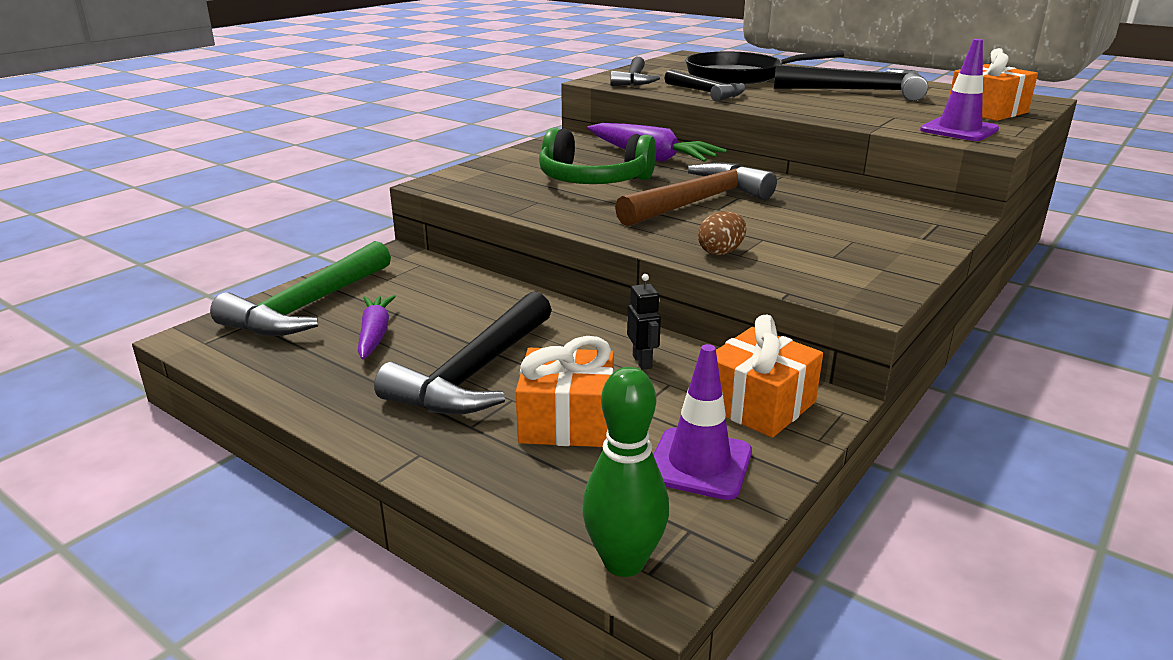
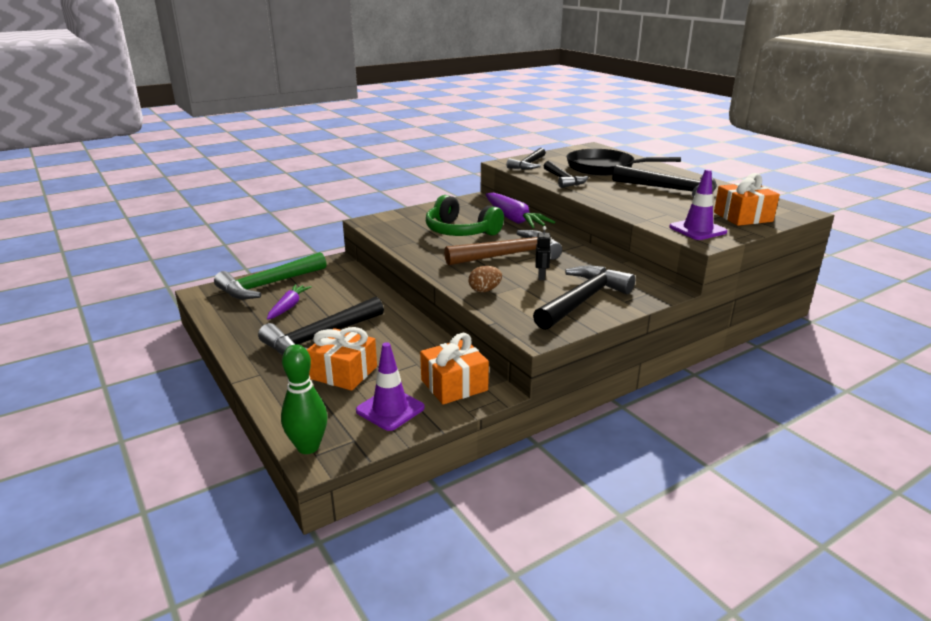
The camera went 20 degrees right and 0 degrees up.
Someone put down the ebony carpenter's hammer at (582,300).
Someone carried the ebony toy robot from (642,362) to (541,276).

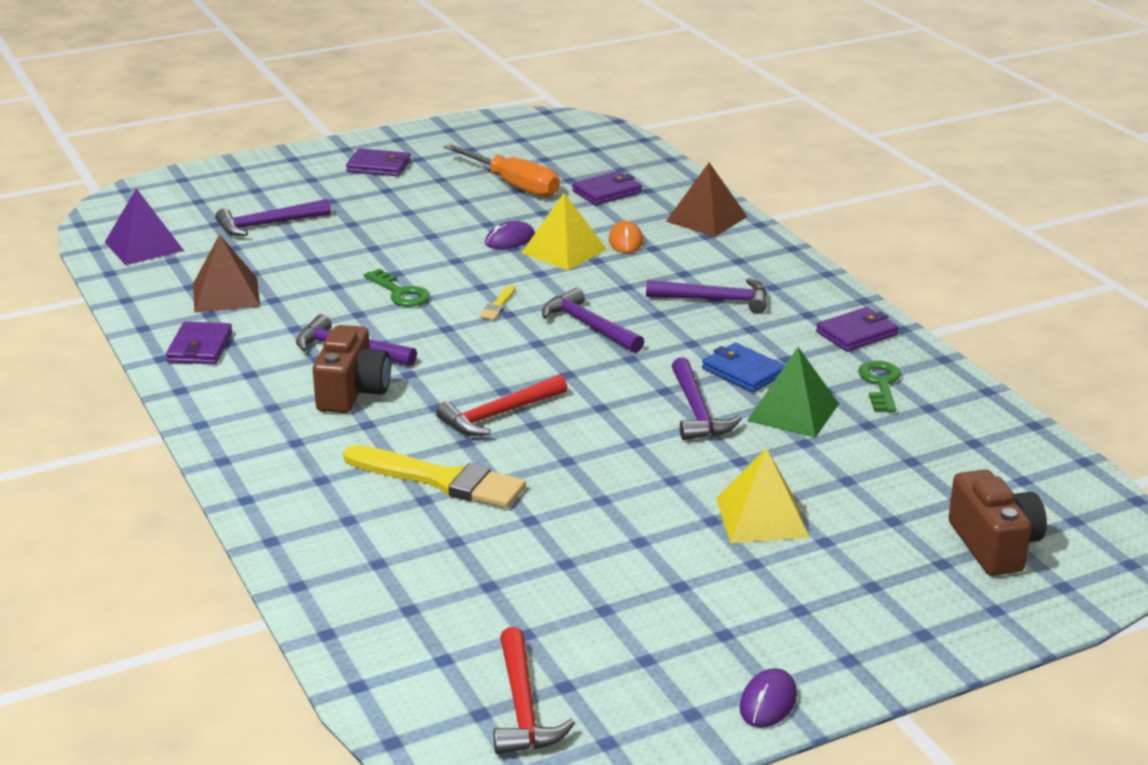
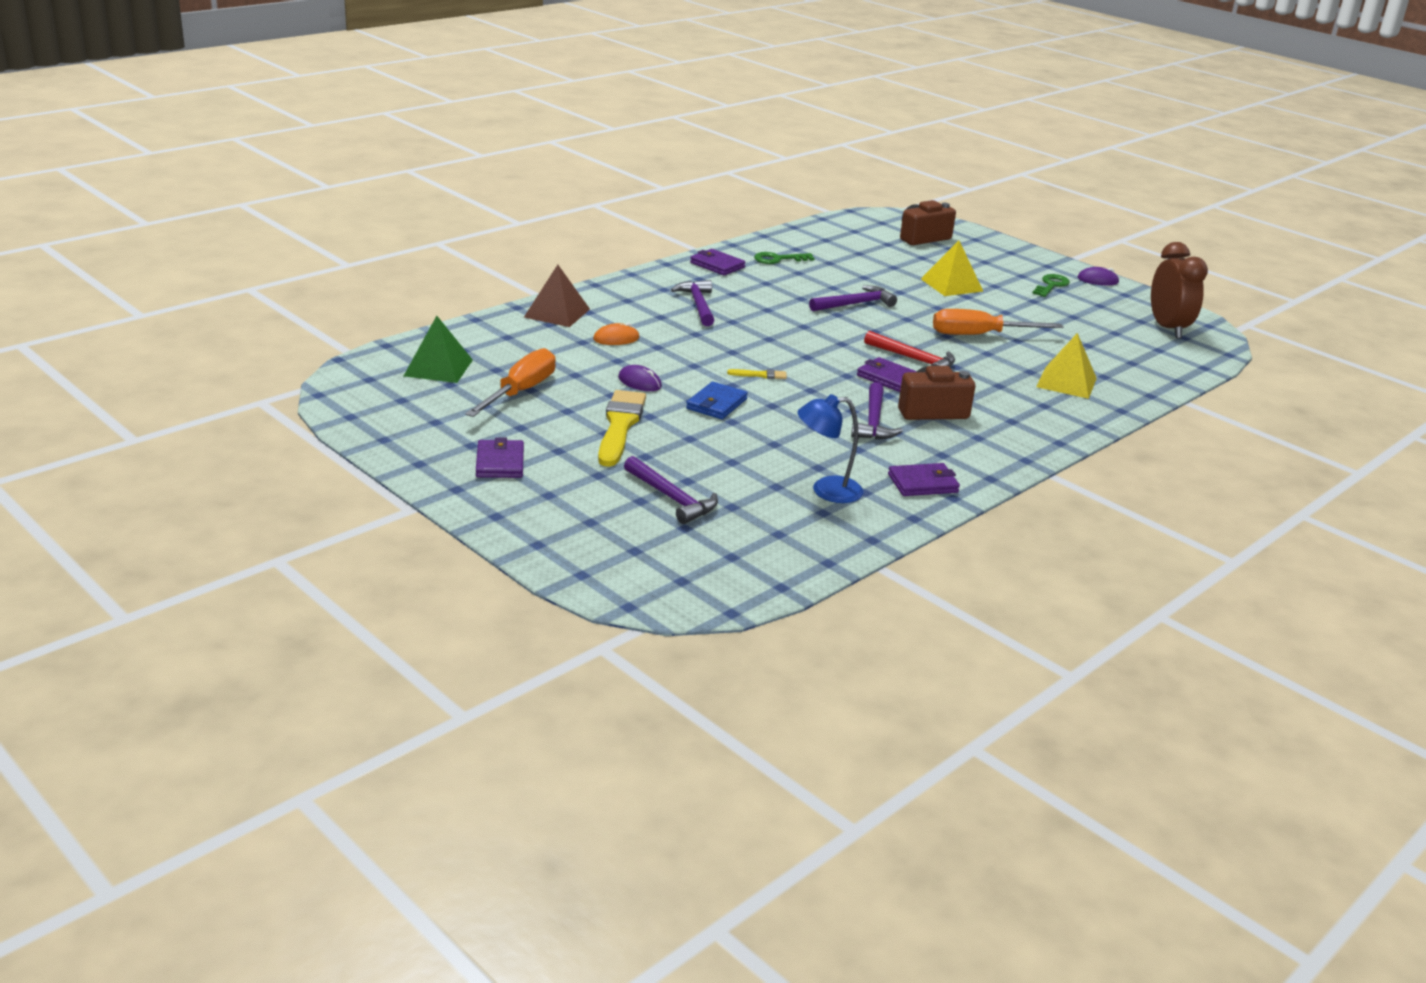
The camera went 110 degrees left and 0 degrees up.
Someone carried the green pyramid from (793,412) to (438,367).
Someone carried the golden brush from (440,480) to (620,426).
Someone carried the royal blue wallet from (743,372) to (716,404).
Someone swapped the russet pyramid at (226,294) for the royal blue desk lamp at (826,490).
Someone carried the violet wallet from (607,192) to (888,378).
Someone put down the orange flat screwdriver at (979,335).
Someone carried the green key from (400,293) to (1051,285).
Someone carried the golden pyramid from (564,251) to (1066,382).
Someone swapped the crimson carpenter's hammer at (522,707) for the russet bedside clock at (1168,328).
Someone took away the violet pyramid at (144,246).
Someone took away the violet carpenter's hammer at (589,326).

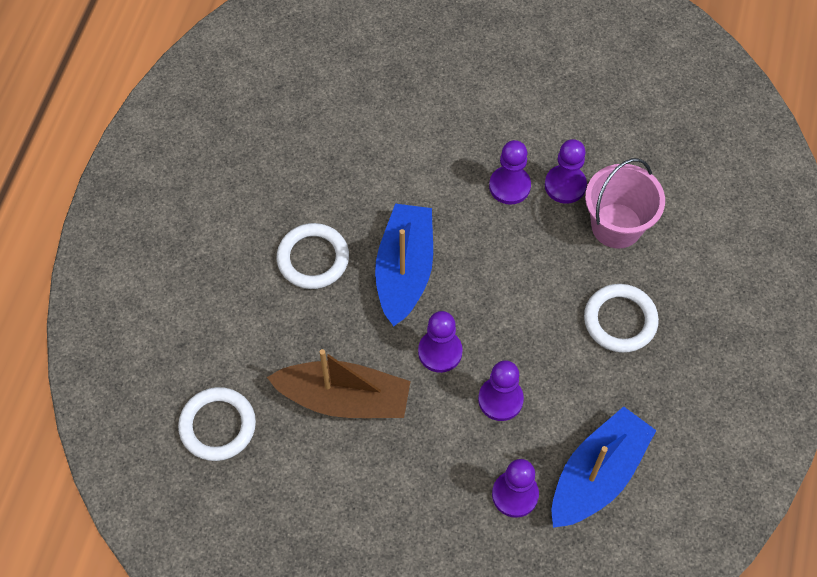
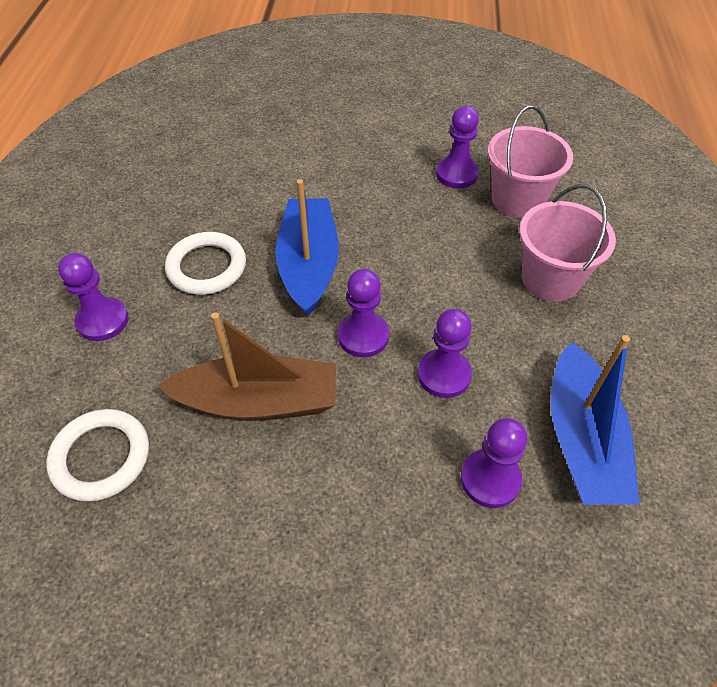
The camera went 10 degrees left and 10 degrees down.
Someone carried the violet chess pawn from (509,186) to (103,320).
Someone swapped the pure white hoop at (620,320) for the rosy pail at (550,279).
Someone rotated the royal blue sailboat at (597,475) by 150 degrees clockwise.

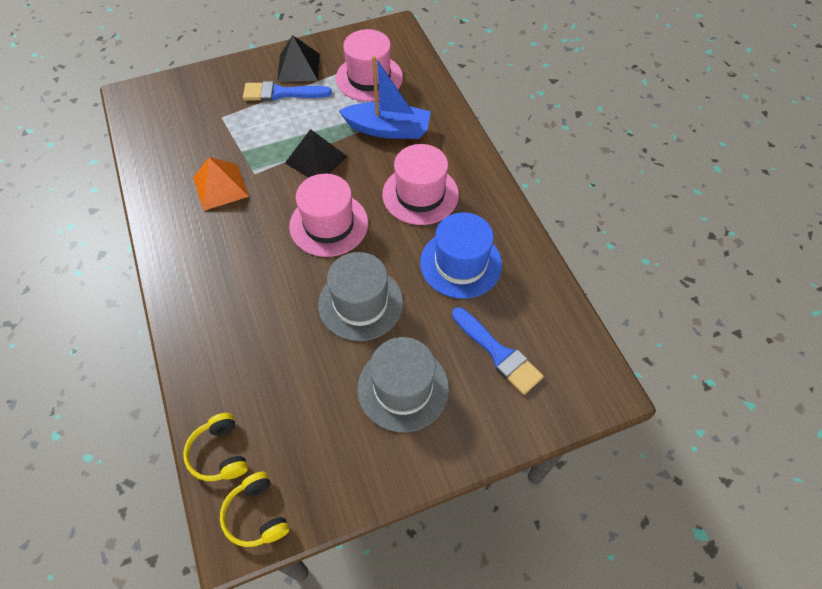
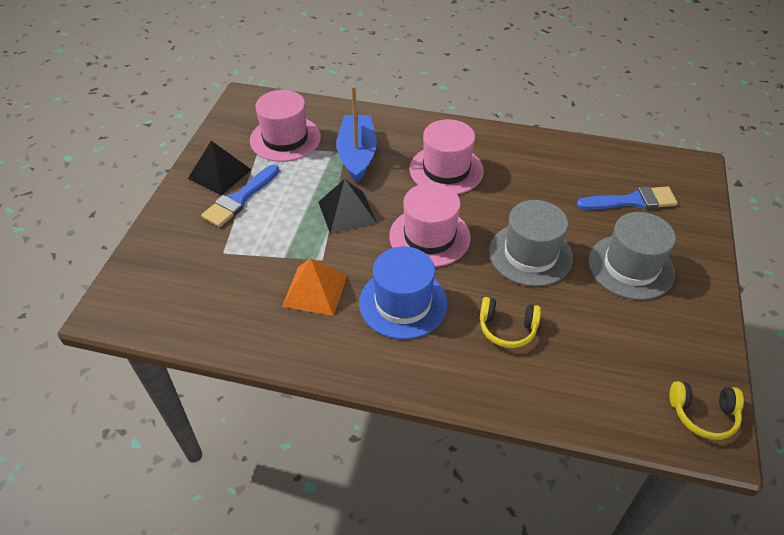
The camera went 55 degrees left and 10 degrees down.
Someone rotated the royal blue sailboat at (388,129) by 45 degrees counterclockwise.
Someone carried the royal blue top hat from (461,263) to (403,303).
Someone carried the golden headphones from (219,453) to (507,328).

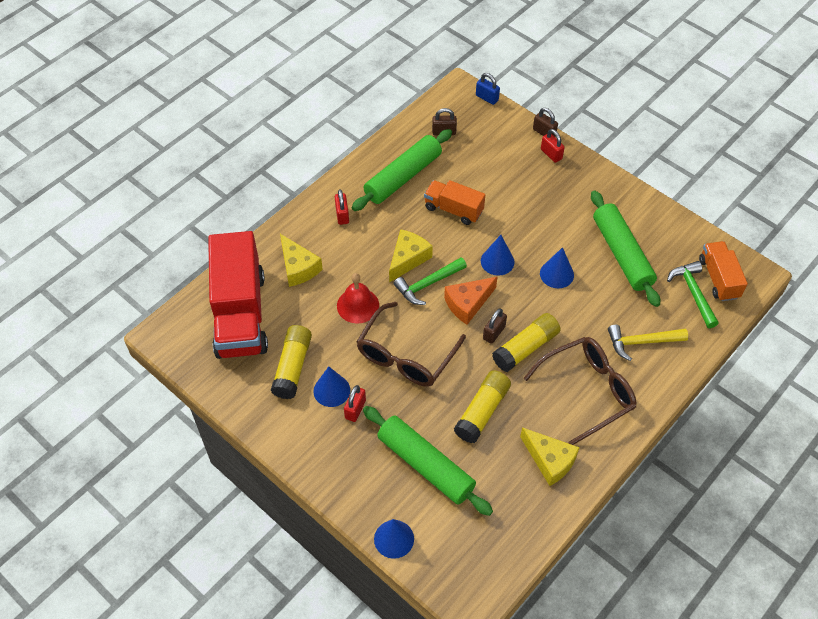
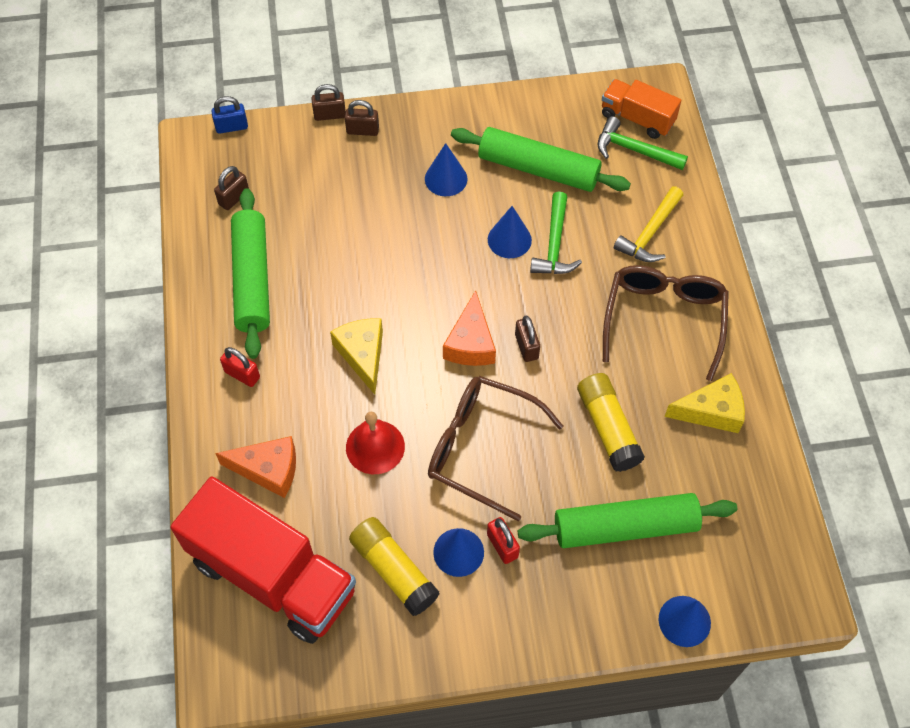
The camera went 50 degrees left and 5 degrees up.
Someone repainted the golden cheese at (298,267), which became the orange cheese at (268,470).
Someone repainted the crimson lock at (551,154), which became the russet lock at (362,130).
Someone carried the royal blue solid cone from (497,261) to (446,179).
Someone rotated the russet eyeglasses at (406,356) by 135 degrees clockwise.
Someone carried the green carpenter's hammer from (428,284) to (554,244).
Someone took away the orange lorry at (453,209).
Someone took away the golden stick of glue at (525,348).

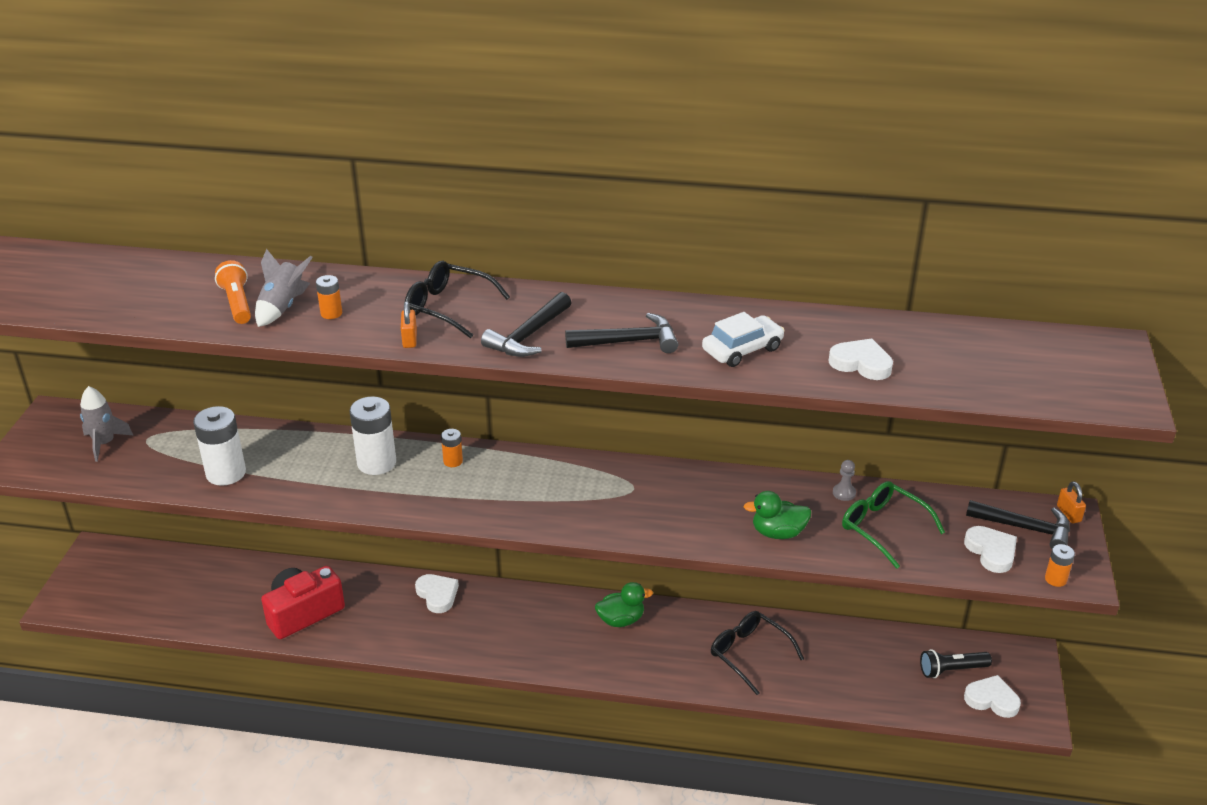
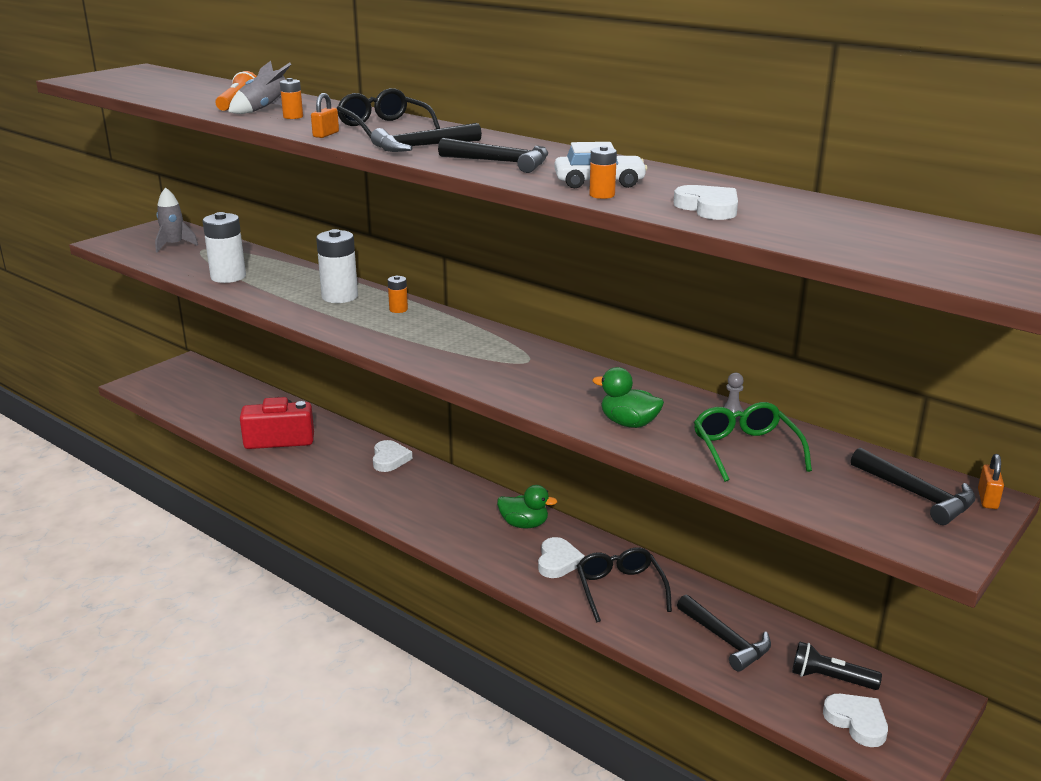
The camera went 30 degrees right and 10 degrees down.
Someone carried the pure white heart from (991,551) to (558,561).
Someone carried the orange AA battery from (1055,579) to (602,195).
Someone put down the ebony carpenter's hammer at (726,640).

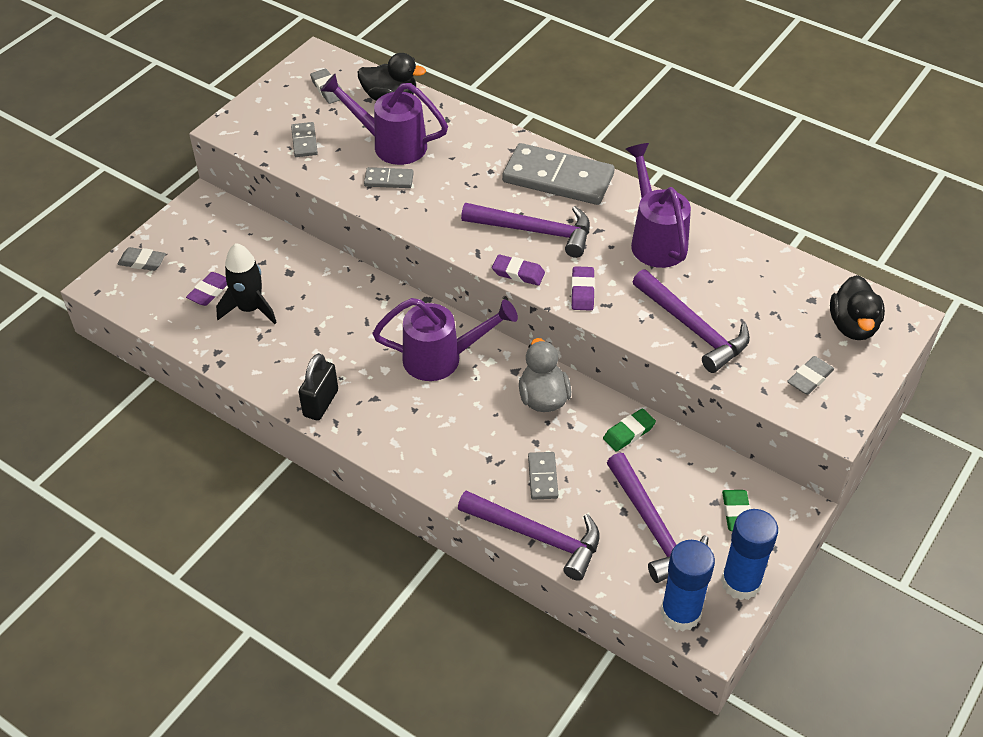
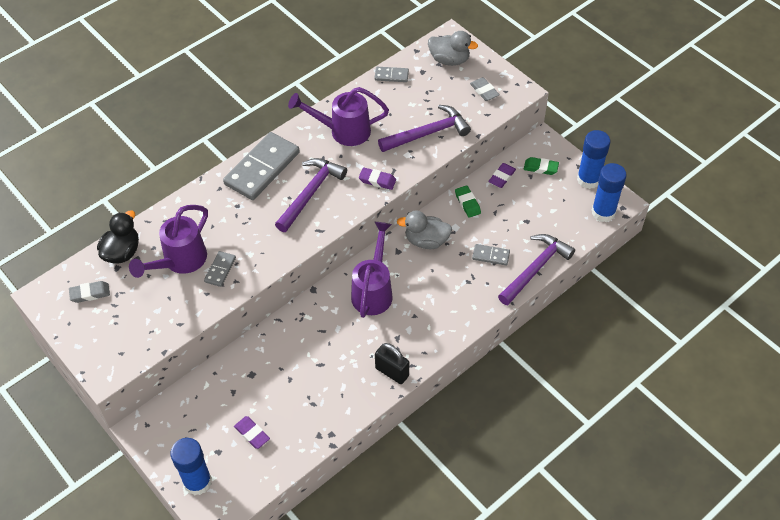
The camera went 75 degrees left and 5 degrees up.
Someone swapped the ash-grey eraser at (142,262) for the royal blue stick of glue at (197,482).
Someone carried the ash-grey domino piece from (304,141) to (391,75).
Someone repainted the ebony duck at (853,326), which became the ash-grey duck at (449,60).
Someone carried the violet eraser from (518,273) to (502,177).
Someone took away the ebony rocket at (250,308).
Someone took away the violet carpenter's hammer at (653,527).

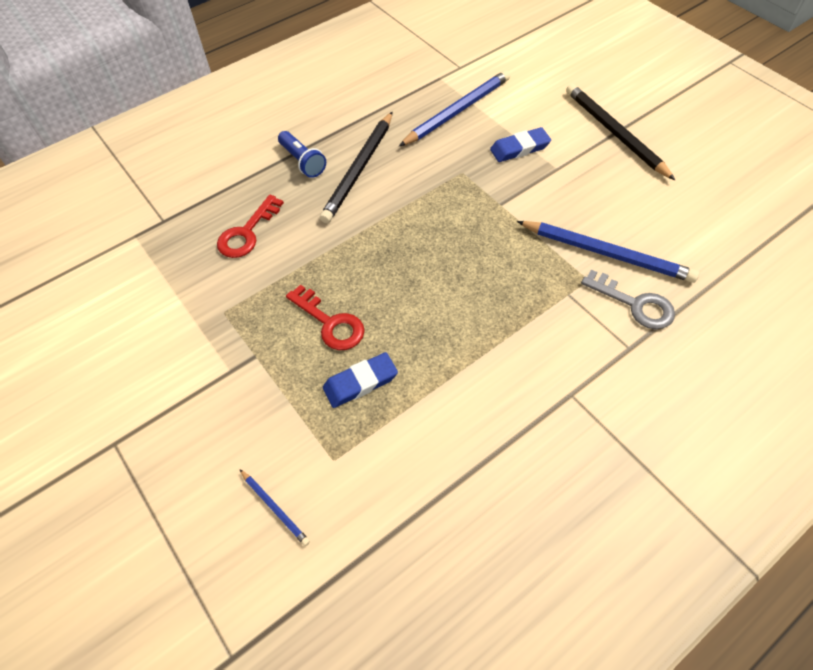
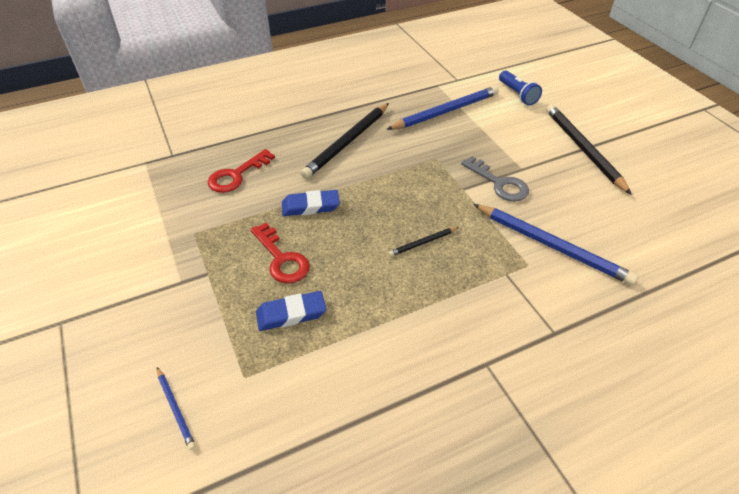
The camera went 10 degrees right and 10 degrees down.
Someone carried the royal blue eraser from (519,148) to (310,206).
Someone put down the ebony wooden pencil at (423,243).
Someone carried the ash-grey key from (635,304) to (499,183).
Someone carried the royal blue pocket torch from (302,161) to (517,94).

